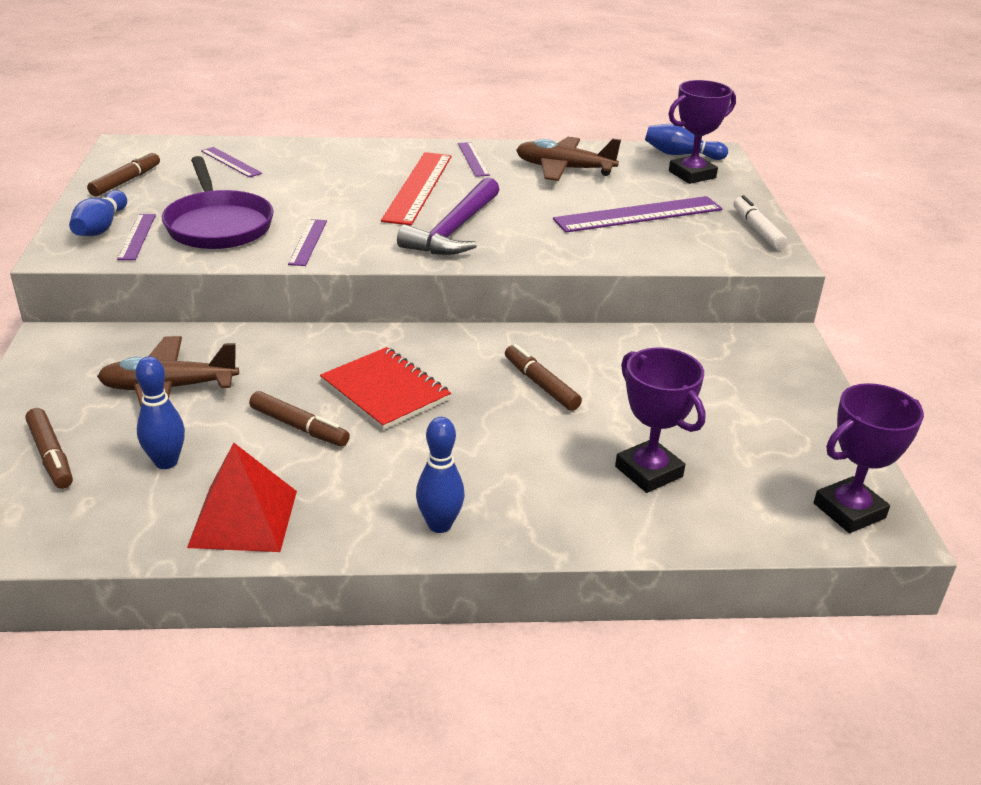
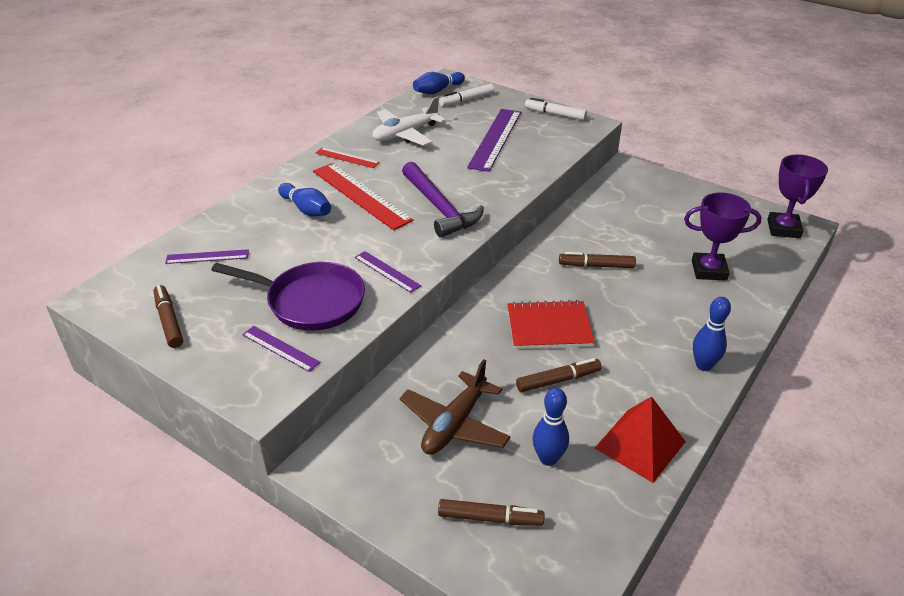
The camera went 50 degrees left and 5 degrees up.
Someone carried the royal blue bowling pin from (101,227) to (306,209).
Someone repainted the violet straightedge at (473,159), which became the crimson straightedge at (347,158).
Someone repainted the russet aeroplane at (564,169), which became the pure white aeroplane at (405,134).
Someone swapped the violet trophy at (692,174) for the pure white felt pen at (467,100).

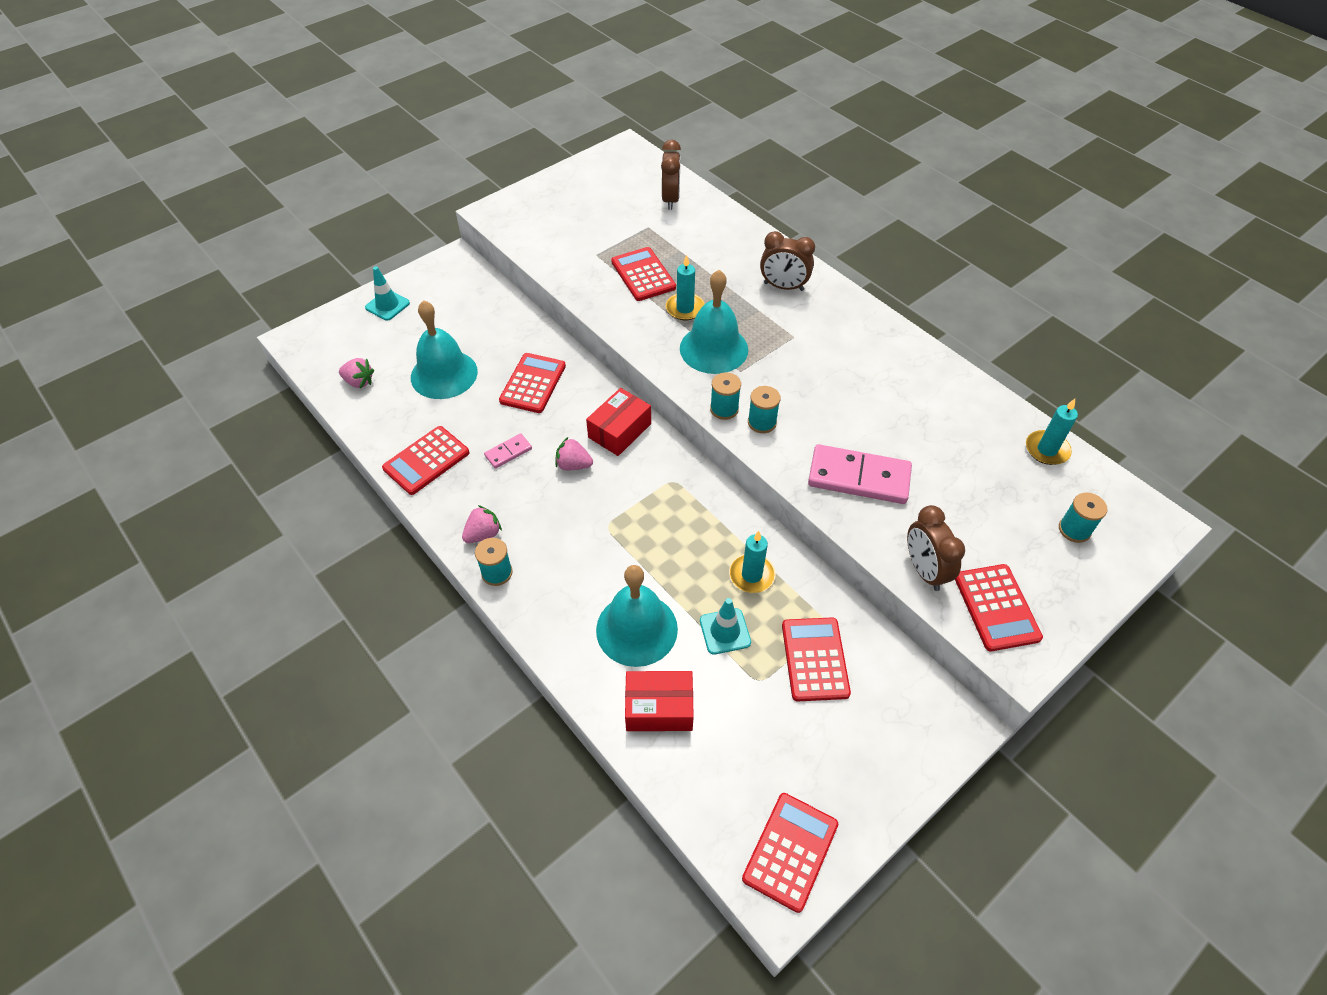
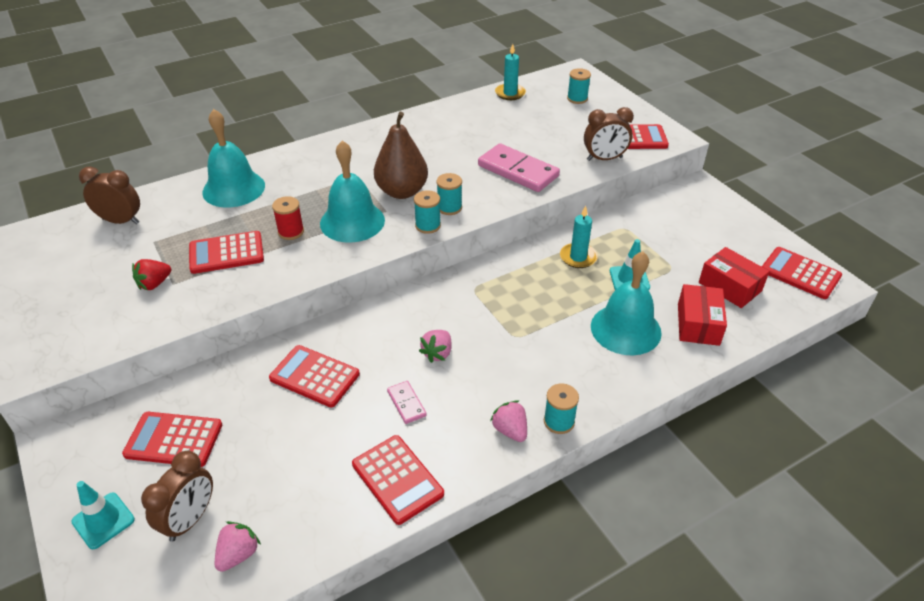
The camera went 80 degrees left and 10 degrees down.
Someone carried the crimson adding machine from (815,659) to (174,440).
Someone put down the crimson berry at (154,284).
Someone carried the russet bedside clock from (783,286) to (190,519).
Someone carried the aqua hand bell from (444,374) to (233,188).
Someone swapped the aqua wax candle at (685,308) for the crimson reel of thread at (291,232).
Someone put down the russet pear at (402,191).
Someone rotated the rosy domino piece at (858,477) by 75 degrees counterclockwise.
Someone carried the crimson package from (619,430) to (729,287).

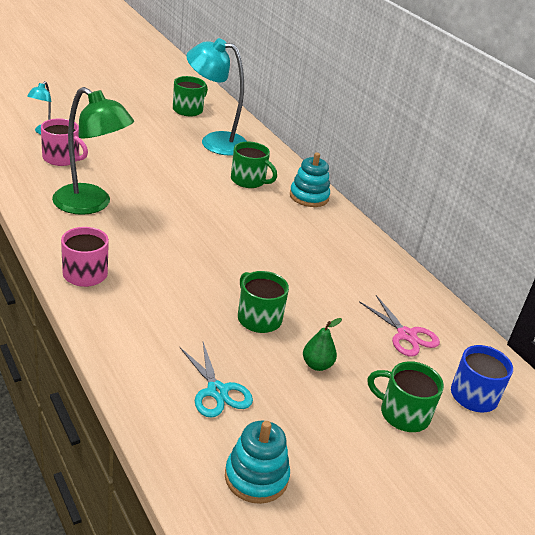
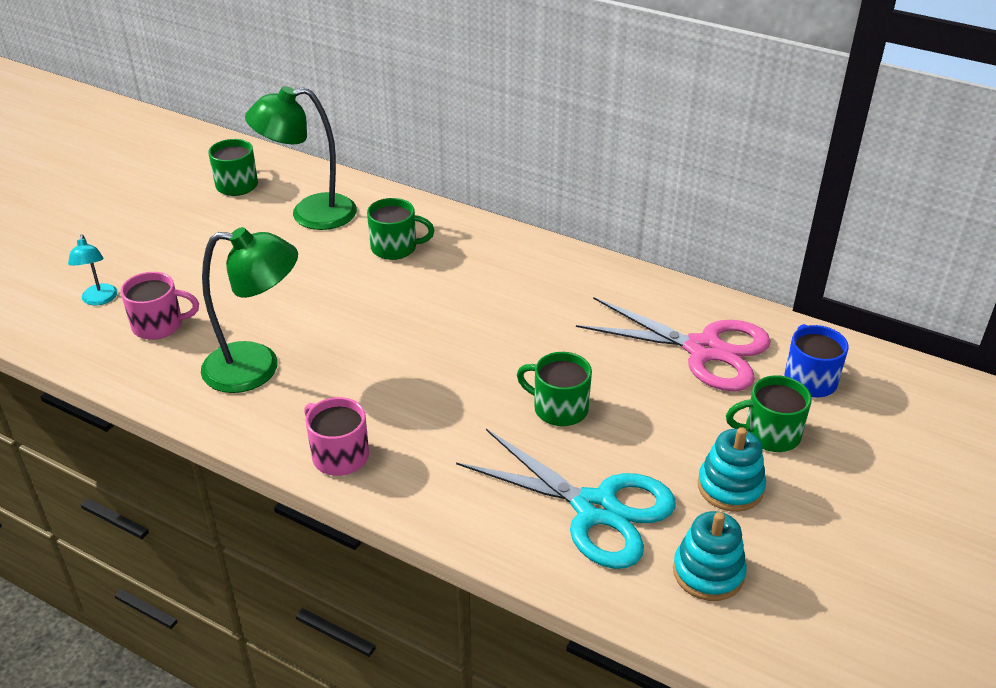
The camera went 25 degrees left and 5 degrees up.
Someone repainted the aqua desk lamp at (215,142), which became the green desk lamp at (310,214).
Someone scaled the aqua scissors at (217,391) by 1.81.
Someone scaled the rosy scissors at (406,335) by 1.81.
Someone carried the aqua stacking toy from (309,197) to (730,487).
Someone took away the green pear at (317,365).

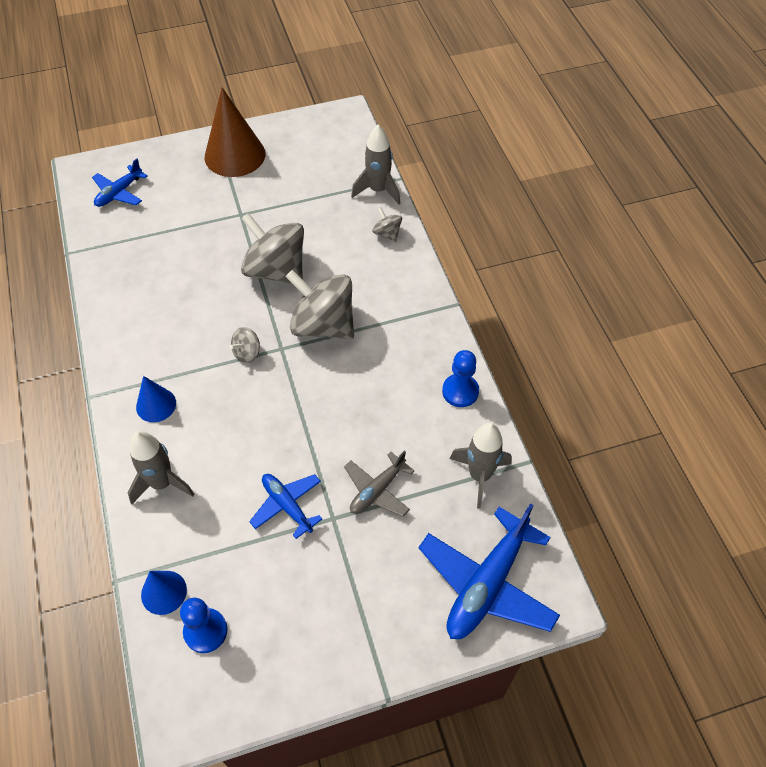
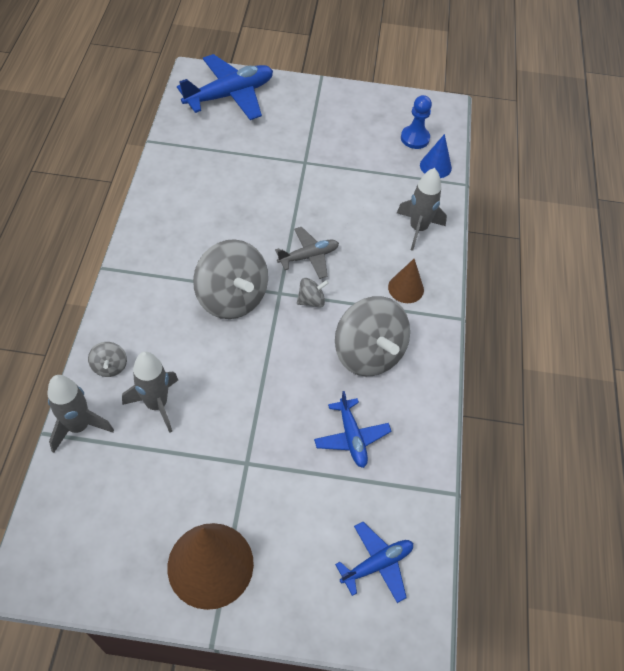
The camera went 160 degrees left and 0 degrees up.
Someone carried the ash-grey rocket from (479,475) to (157,404).
Someone carried the ash-grey aeroplane from (377,490) to (308,257).
Someone carried the royal blue aeroplane from (287,506) to (351,437).
Someone carried the ash-grey spinning top from (276,270) to (368,353).
Someone repainted the royal blue solid cone at (156,405), which became the russet solid cone at (406,288).
Someone took away the royal blue chess pawn at (460,391).

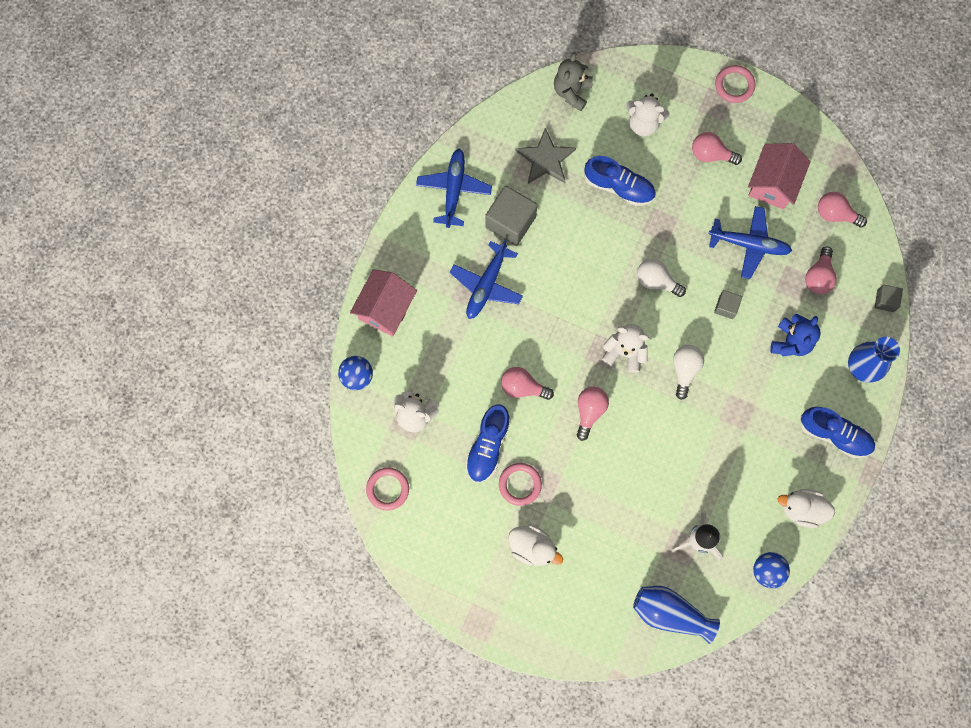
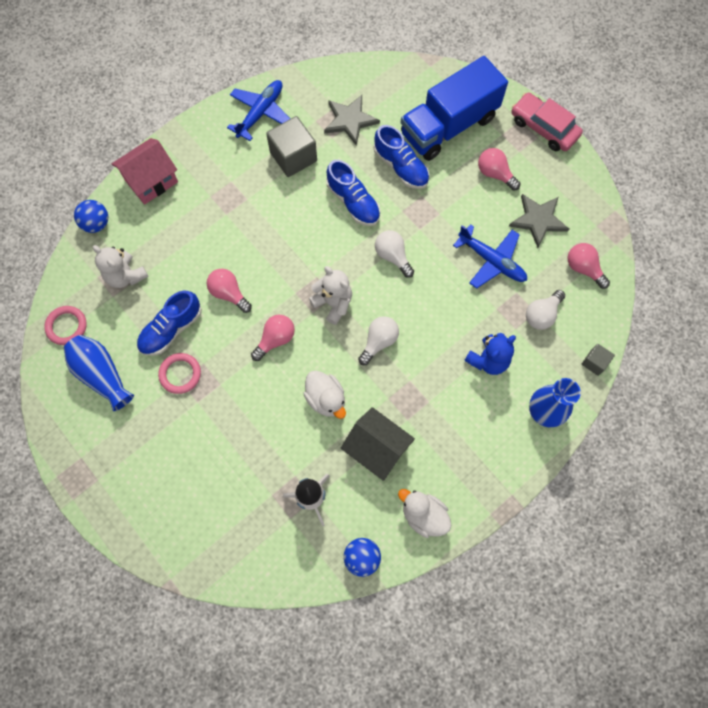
The camera went 25 degrees right and 5 degrees down.
Someone carried the royal blue vase from (670,613) to (102,375).
Someone carried the pure white duck from (532,547) to (326,399).
Someone carried the royal blue shoe from (835,434) to (353,202).
Someone put down the ash-grey toy house at (376,449).
Someone swapped the pure white teddy bear at (643,123) for the royal blue lorry at (448,126).
Someone swapped the rosy toy house at (773,184) for the ash-grey star shape at (538,220).
Someone swapped the rosy hoop at (734,85) for the rosy car at (543,128).
Someone repainted the rosy light bulb at (818,276), which became the pure white light bulb at (541,314).
Someone took away the royal blue aeroplane at (486,284).
Someone took away the ash-grey teddy bear at (572,92).
Someone took away the ash-grey solid cube at (726,307).

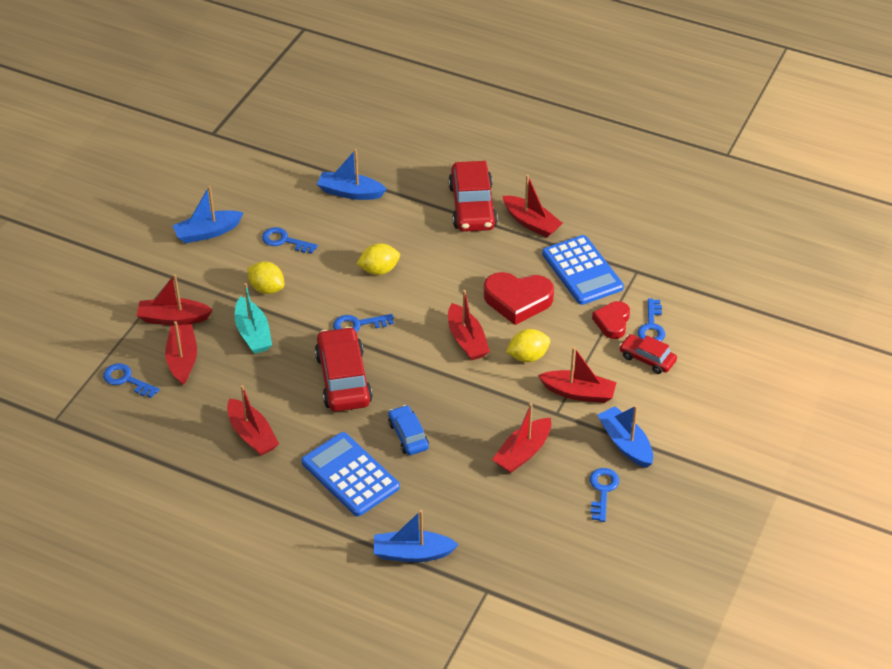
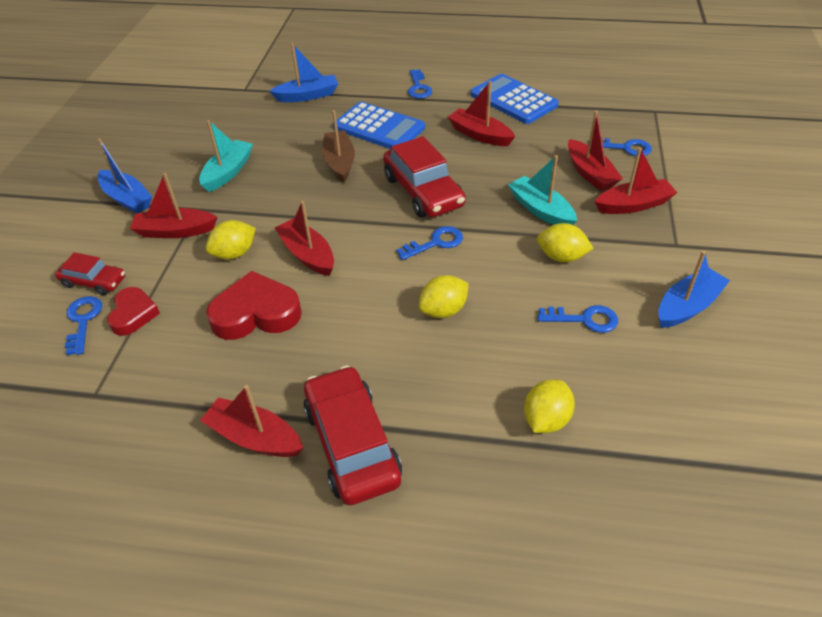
The camera went 165 degrees right and 0 degrees up.
Someone repainted the crimson sailboat at (523,452), which became the aqua sailboat at (228,172).
Someone swapped the royal blue car at (408,435) for the russet sailboat at (339,162).
Someone carried the royal blue key from (602,491) to (418,87).
Someone carried the royal blue adding machine from (582,271) to (513,100).
Someone swapped the royal blue sailboat at (350,192) for the golden toy lemon at (546,419).

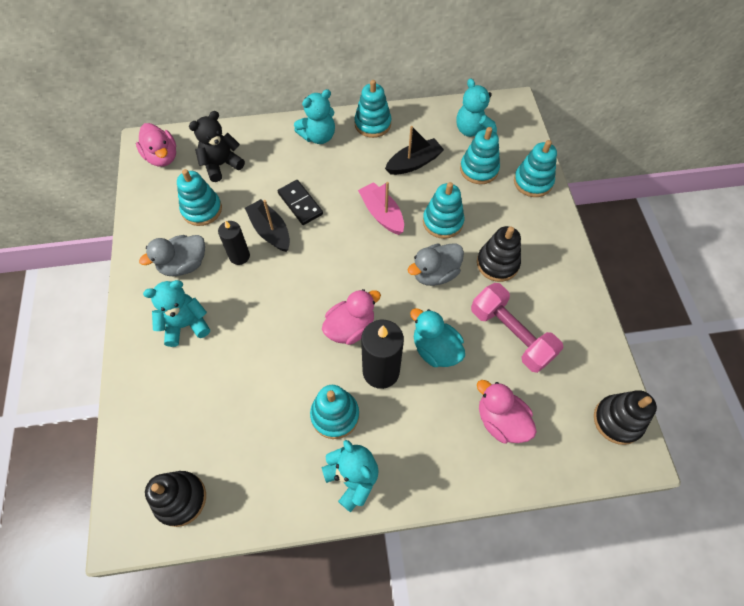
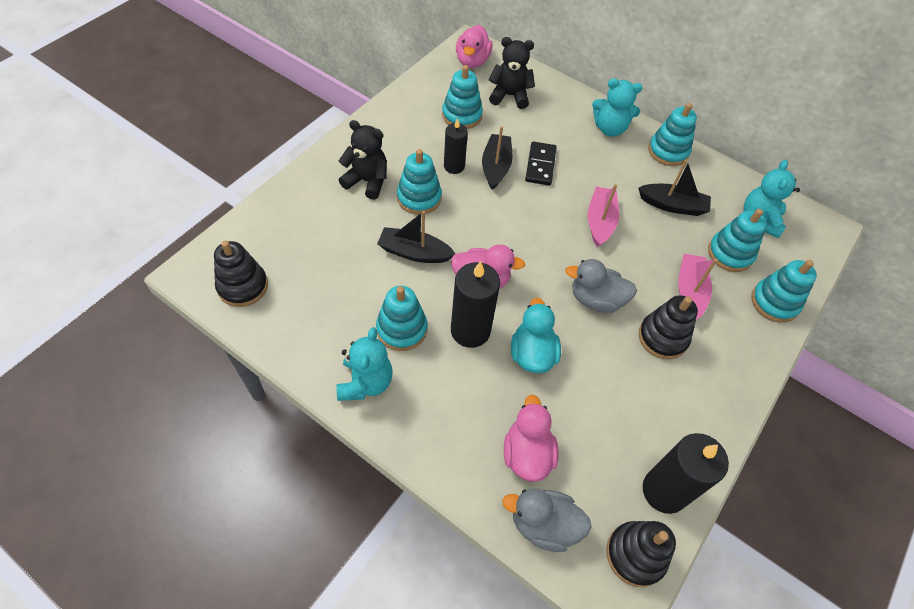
The camera went 40 degrees right and 5 degrees down.
Someone repainted the aqua teddy bear at (185,325), which became the ebony teddy bear at (367,181).
Someone put down the ebony sailboat at (414,252).
Someone carried the aqua stacking toy from (442,222) to (419,198).
Someone carried the ash-grey duck from (184,265) to (543,525).
Someone put down the ebony wax candle at (664,491).
Someone put down the rosy sailboat at (689,292).
Someone took away the rosy free weight at (511,334).

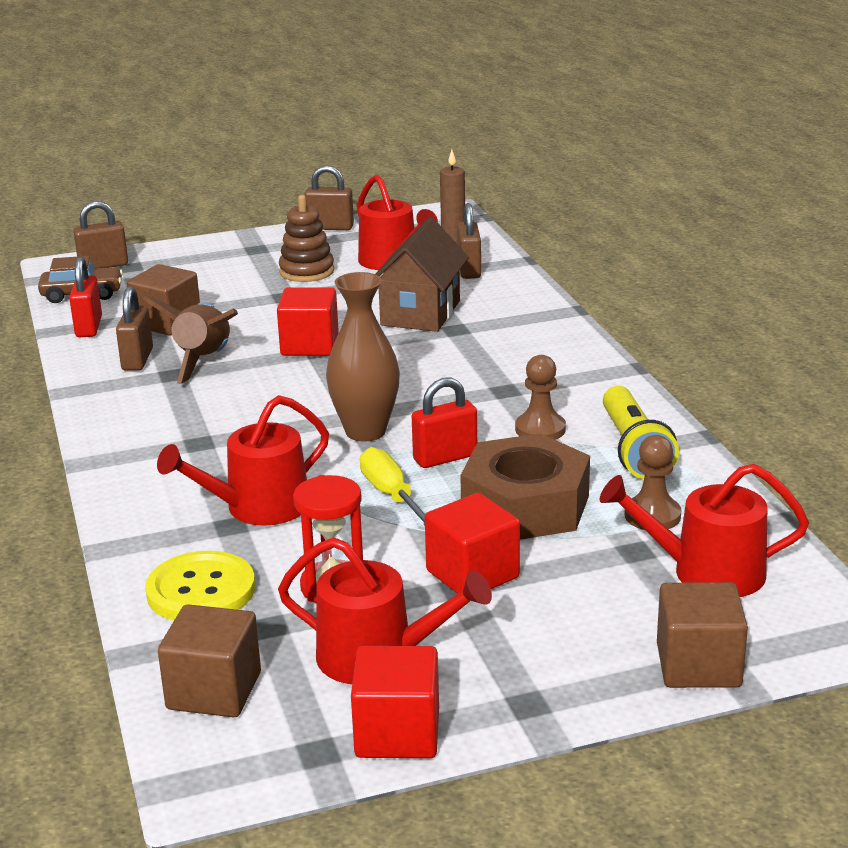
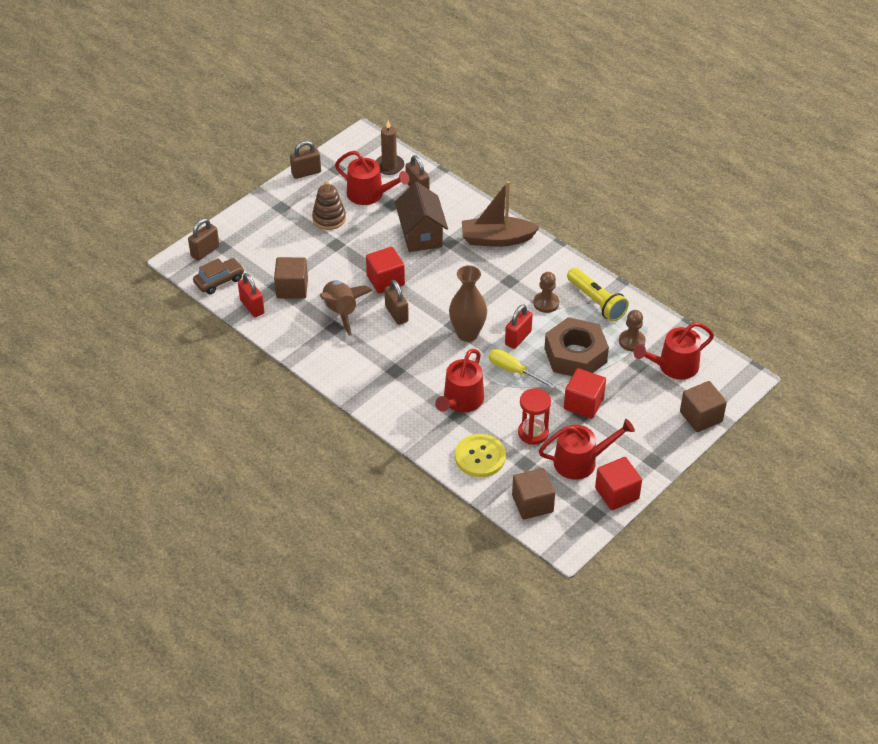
The camera went 30 degrees left and 20 degrees up.
Someone carried the russet lock from (137,359) to (396,314).
Someone put down the russet sailboat at (496,239).

